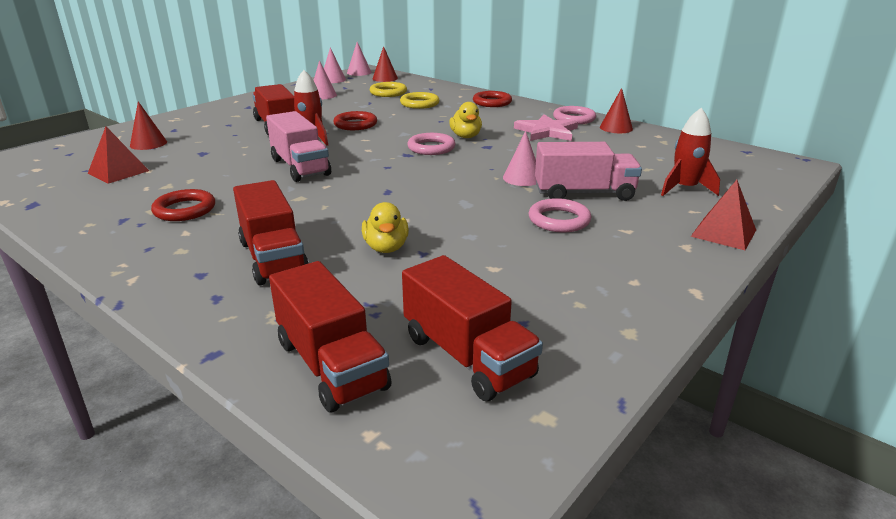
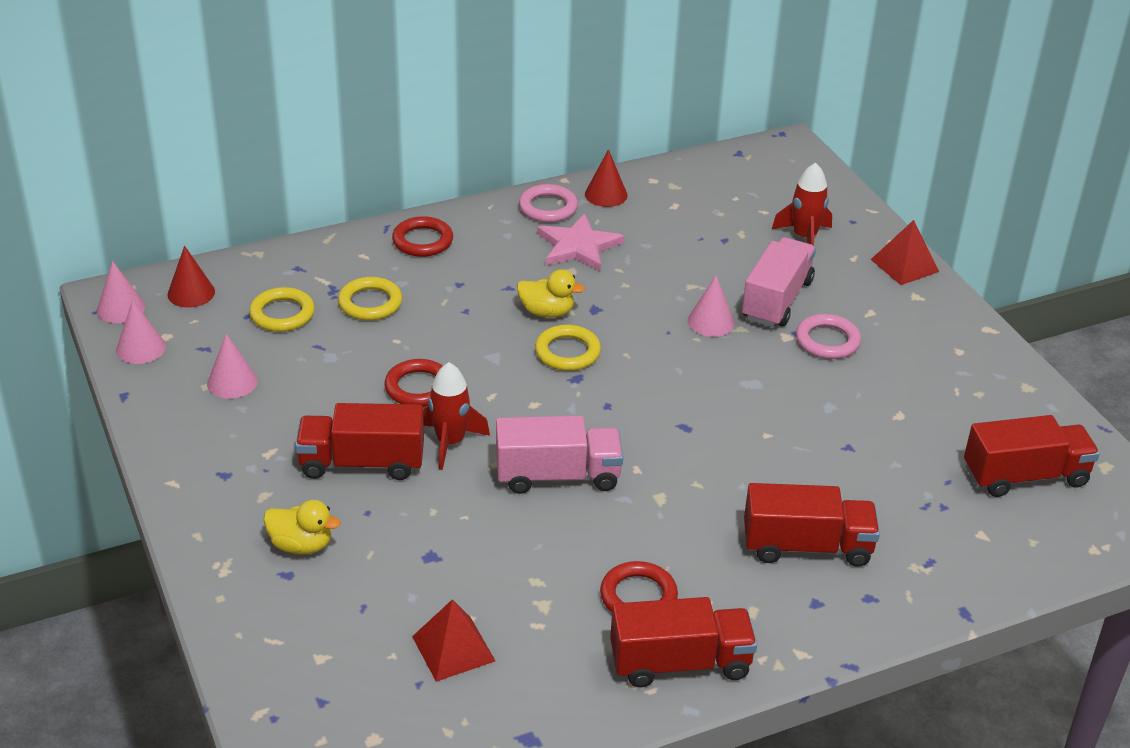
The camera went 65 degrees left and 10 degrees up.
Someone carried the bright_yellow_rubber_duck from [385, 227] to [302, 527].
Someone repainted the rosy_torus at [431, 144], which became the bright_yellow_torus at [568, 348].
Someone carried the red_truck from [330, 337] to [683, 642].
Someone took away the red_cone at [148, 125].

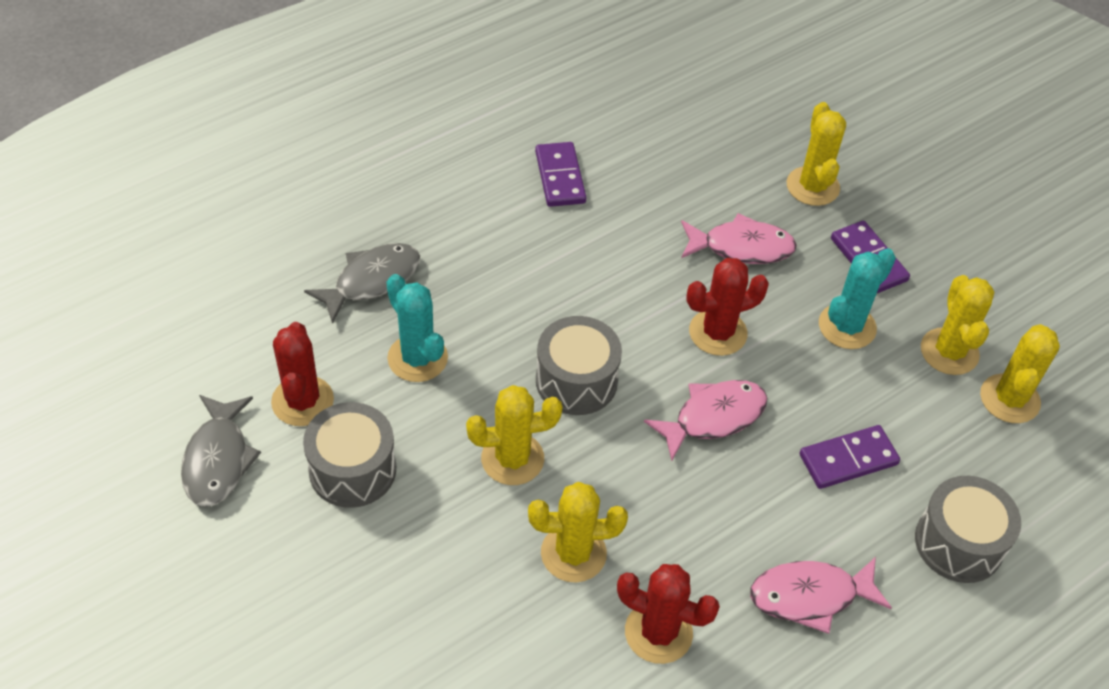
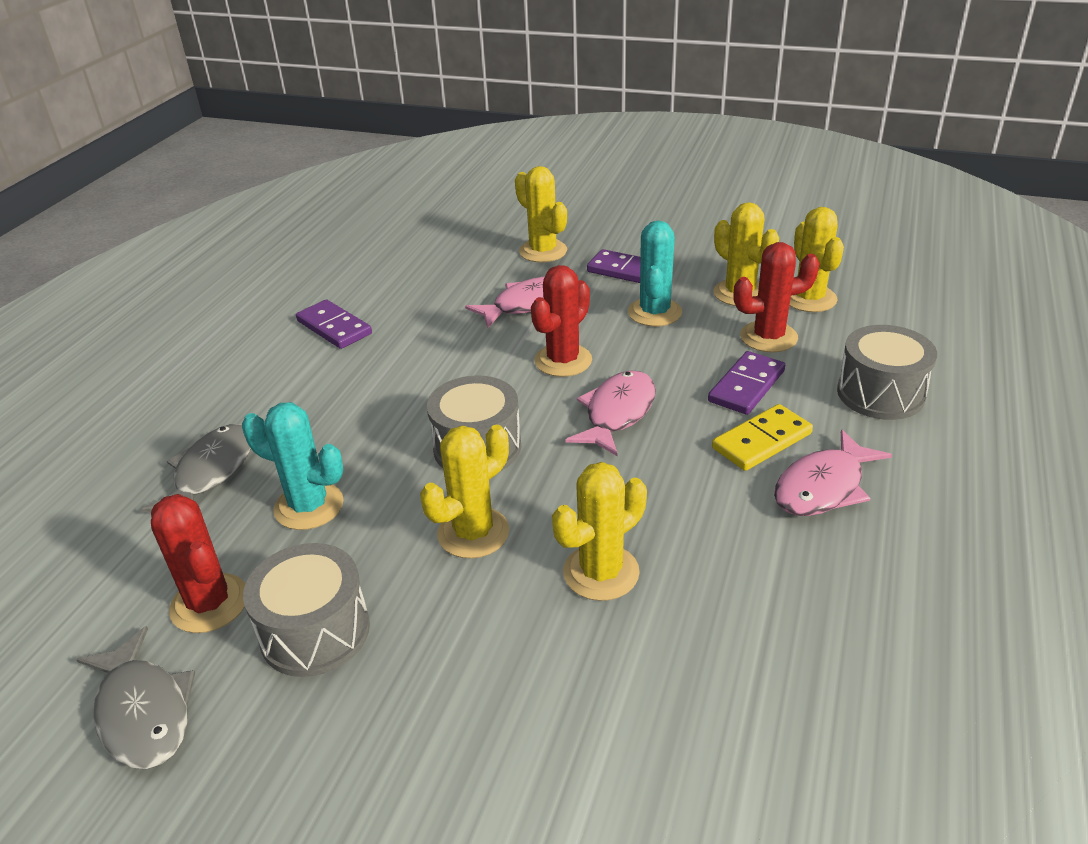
The camera went 30 degrees left and 15 degrees down.
Someone put down the bright_yellow_domino_tile at [762, 437].
Someone carried the red_prickly_plant from [668, 614] to [777, 297].

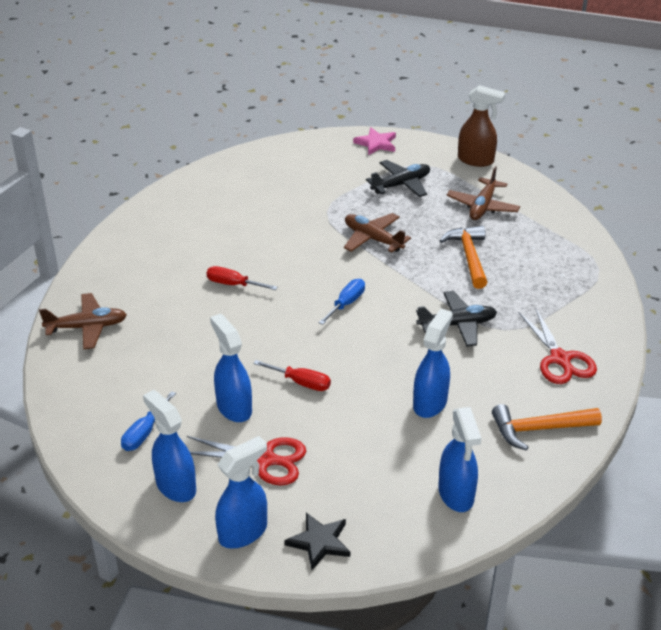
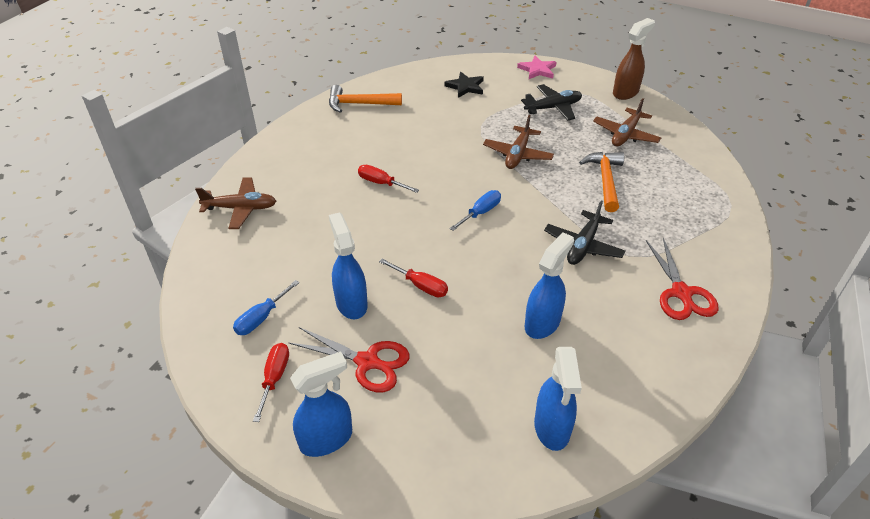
The camera went 10 degrees right and 5 degrees up.
Someone swapped the blue_spray_bottle at [169, 446] for the red_flat_screwdriver at [271, 382].
Someone carried the orange_hammer from [547, 427] to [365, 99].
Someone carried the black_five-pointed_star from [317, 541] to [464, 85].
Someone rotated the russet_aeroplane at [377, 233] by 120 degrees counterclockwise.
Someone rotated the black_aeroplane at [456, 319] by 120 degrees clockwise.
Someone rotated the russet_spray_bottle at [481, 126] by 75 degrees counterclockwise.

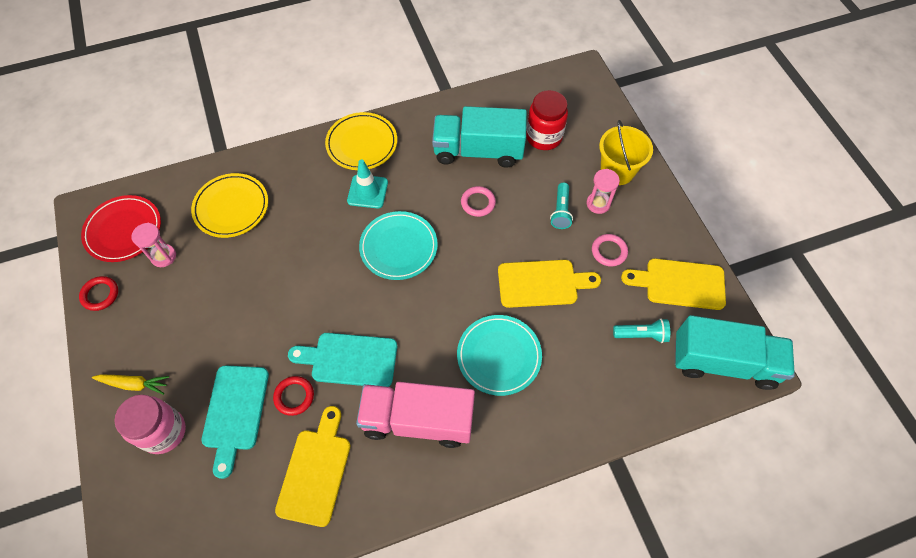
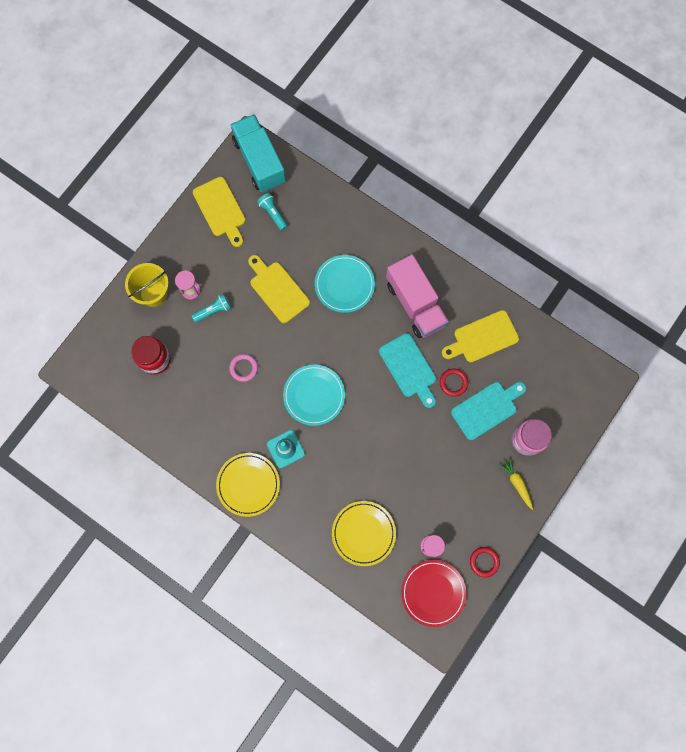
The camera went 125 degrees left and 15 degrees up.
Someone took away the teal_truck at [479, 137].
Someone took away the rosy_torus at [610, 250].

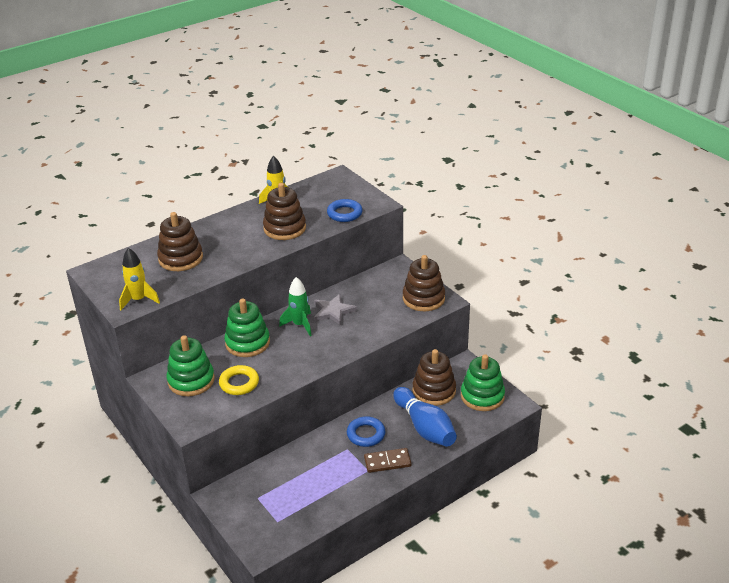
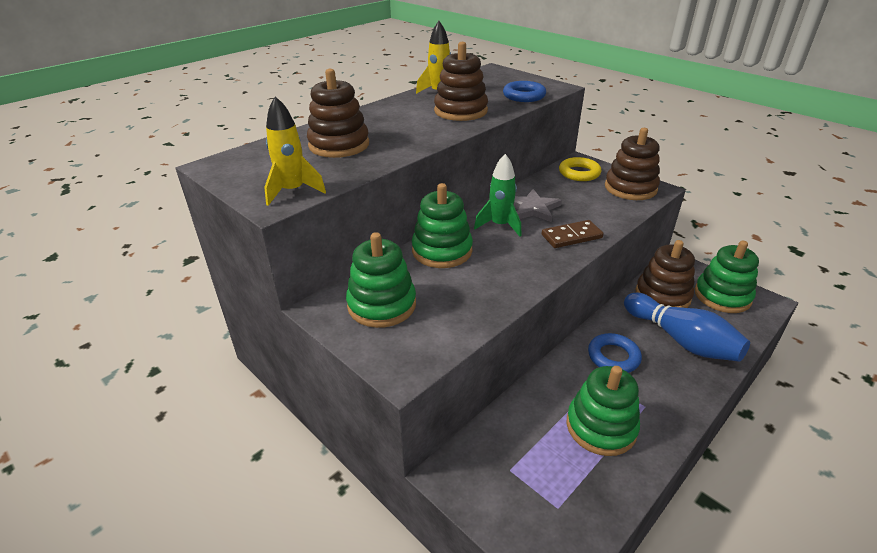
The camera went 10 degrees left and 0 degrees up.
Someone carried the russet_domino_tile from [387, 460] to [572, 234].
Someone carried the bright_yellow_torus from [239, 380] to [580, 169].
Someone put down the leaf-green_ring_stacker at [603, 411].

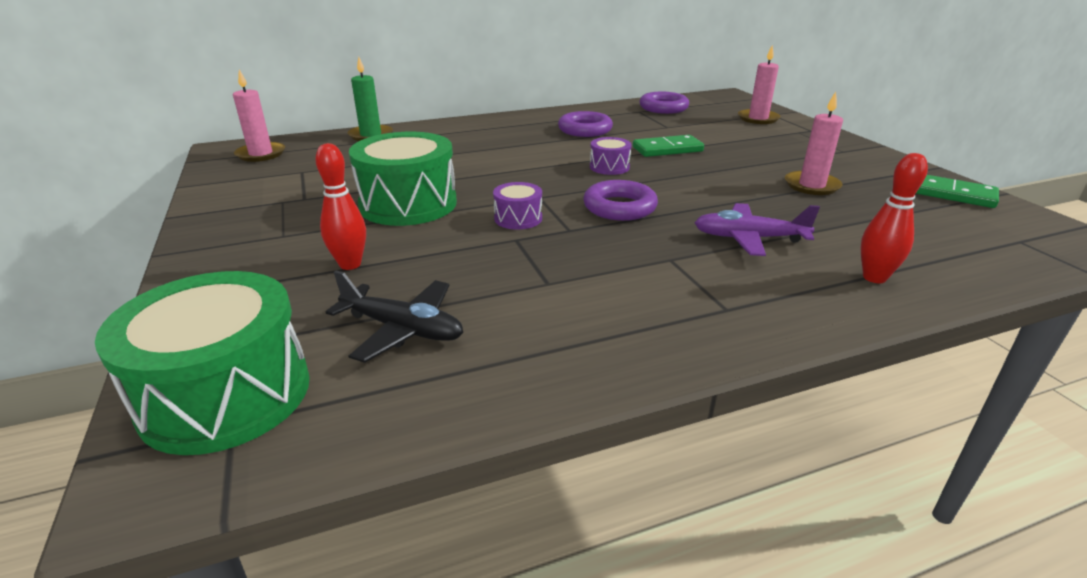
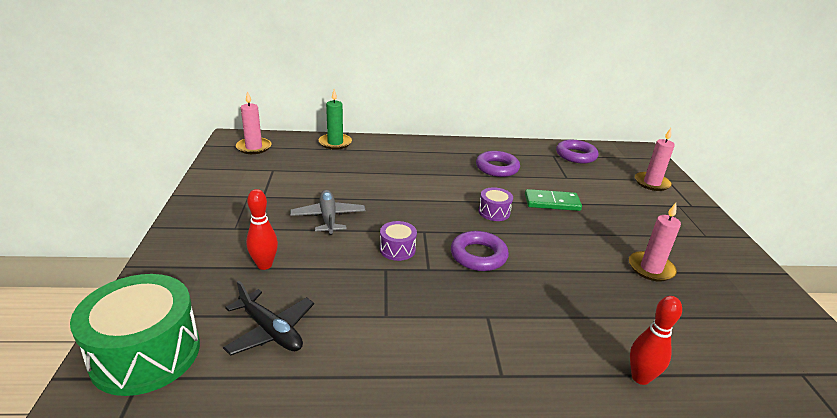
The camera went 15 degrees right and 0 degrees up.
Someone swapped the leaf-green_snare_drum at [403, 179] for the gray_aeroplane at [328, 212].
Someone took away the purple_aeroplane at [757, 229].
Someone took away the leaf-green_domino_tile at [957, 191].

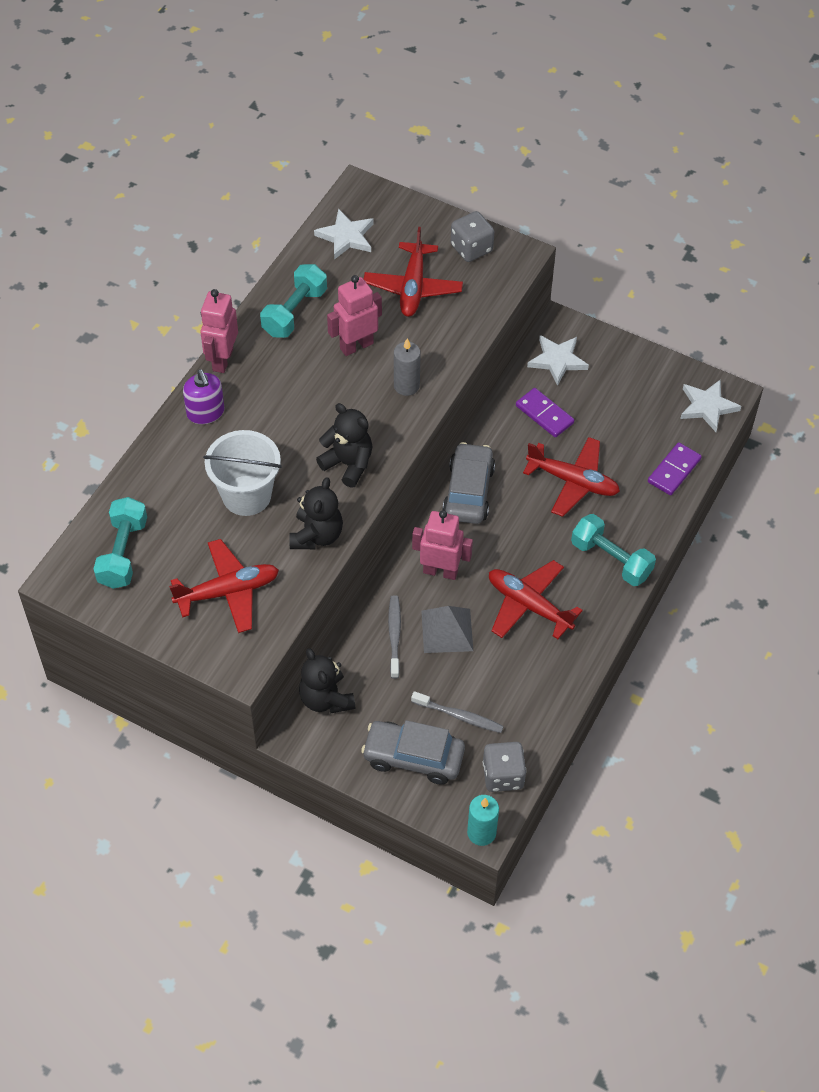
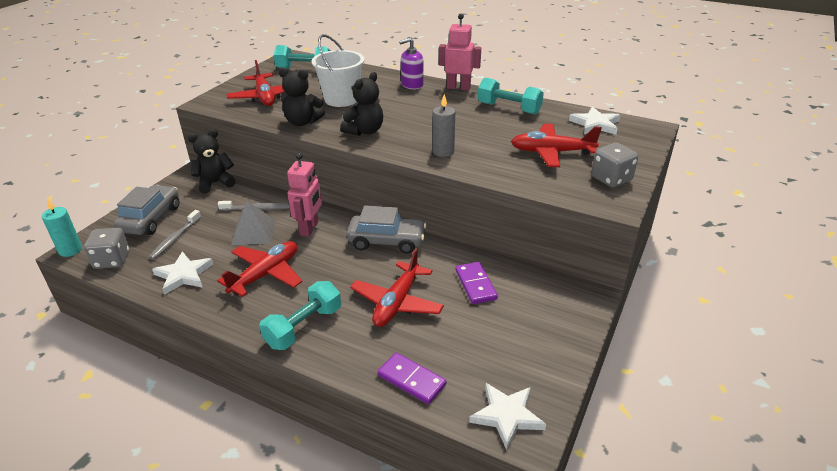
The camera went 90 degrees right and 20 degrees down.
Someone carried the snow-white_five-pointed_star from [558, 360] to [182, 273].
Someone rotated the purple_domino_tile at [545, 412] by 60 degrees counterclockwise.
Someone took away the rosy_toy_robot at [354, 315].

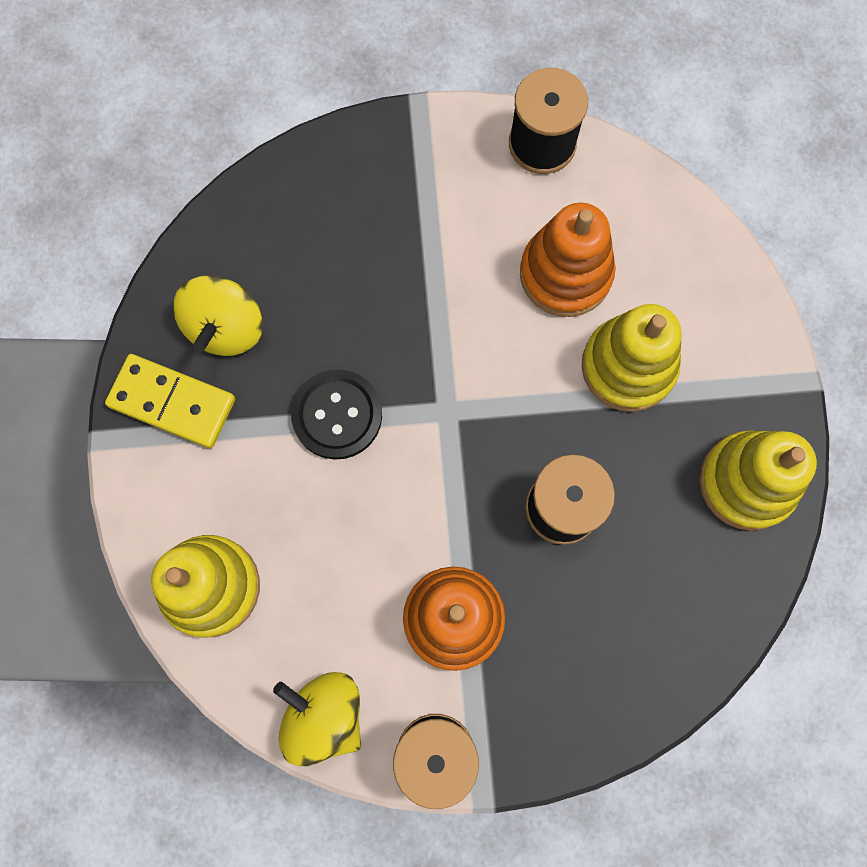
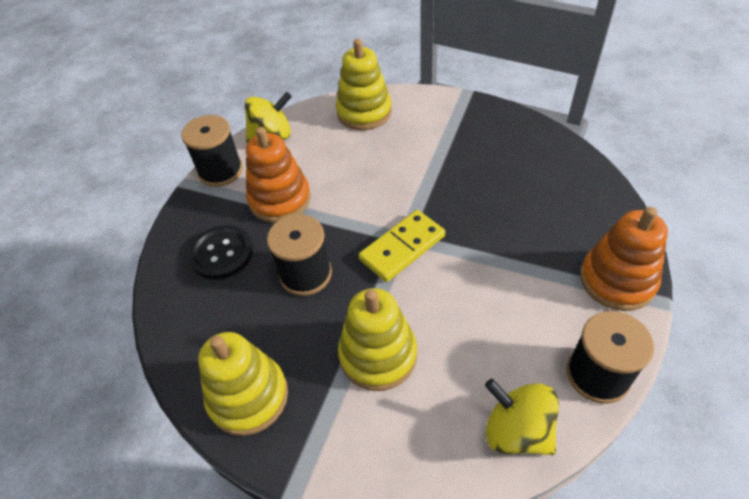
The camera went 120 degrees right and 25 degrees down.
Someone carried the black_shirt_button from [336, 414] to [220, 252].
Someone carried the bright_yellow_domino_tile from [170, 401] to [401, 246].
Someone carried the bright_yellow_whirligig from [218, 315] to [522, 417].
Someone carried the orange_ring_stacker from [568, 260] to [624, 259].

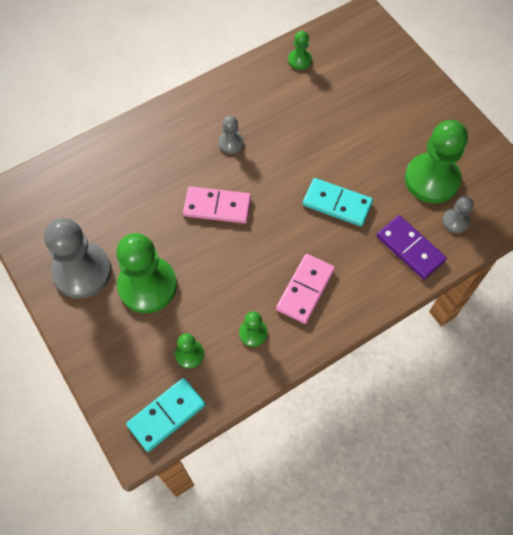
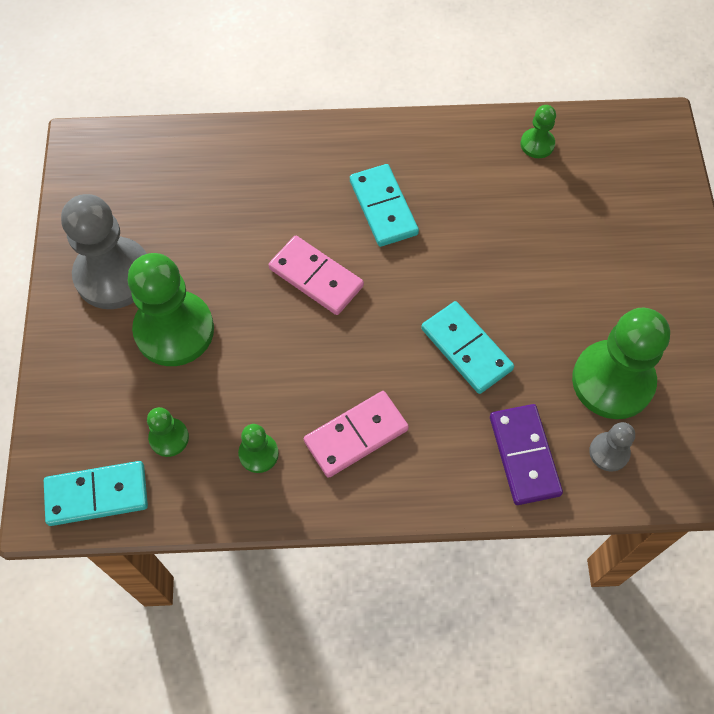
The camera went 30 degrees right and 0 degrees up.
Someone swapped the gray_chess_pawn at [231, 135] for the teal_domino_tile at [384, 205].

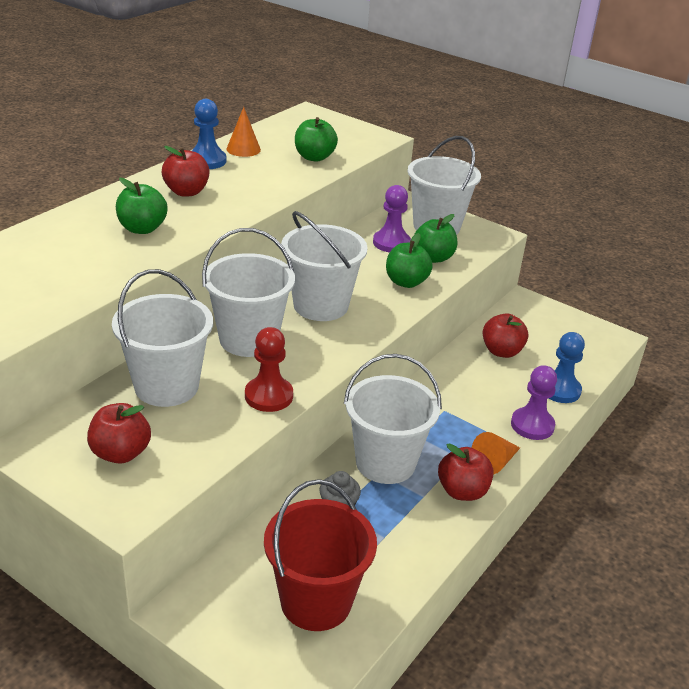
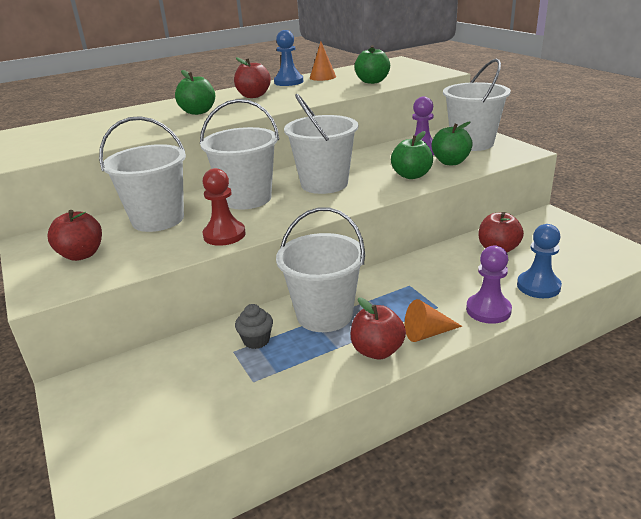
The camera went 30 degrees right and 5 degrees down.
Someone took away the red_sand_bucket at [320, 555].

